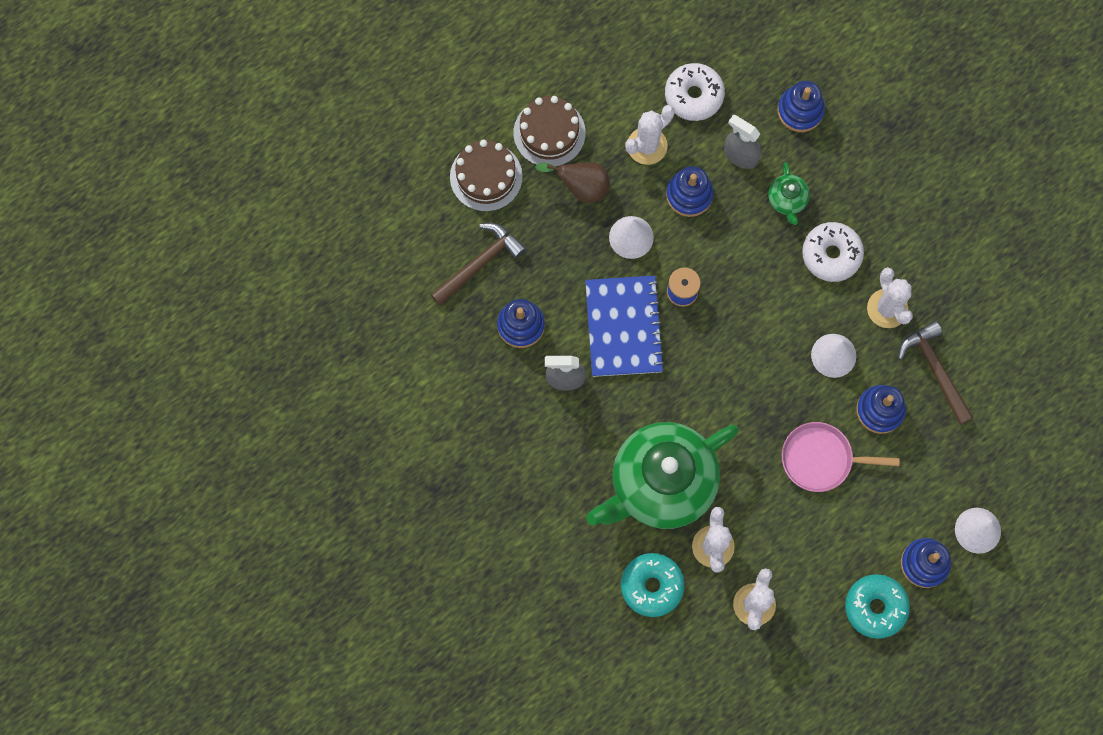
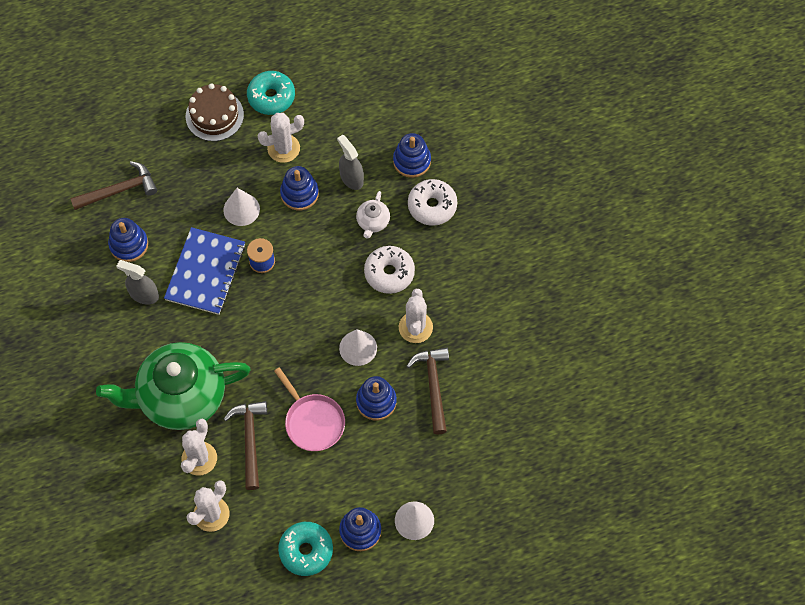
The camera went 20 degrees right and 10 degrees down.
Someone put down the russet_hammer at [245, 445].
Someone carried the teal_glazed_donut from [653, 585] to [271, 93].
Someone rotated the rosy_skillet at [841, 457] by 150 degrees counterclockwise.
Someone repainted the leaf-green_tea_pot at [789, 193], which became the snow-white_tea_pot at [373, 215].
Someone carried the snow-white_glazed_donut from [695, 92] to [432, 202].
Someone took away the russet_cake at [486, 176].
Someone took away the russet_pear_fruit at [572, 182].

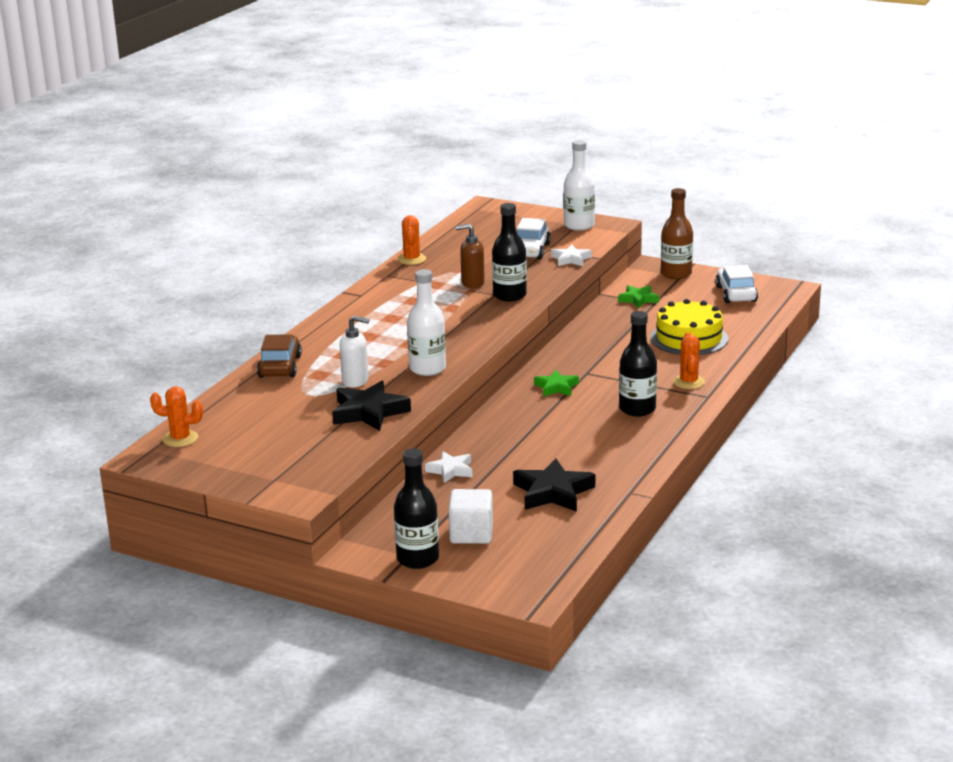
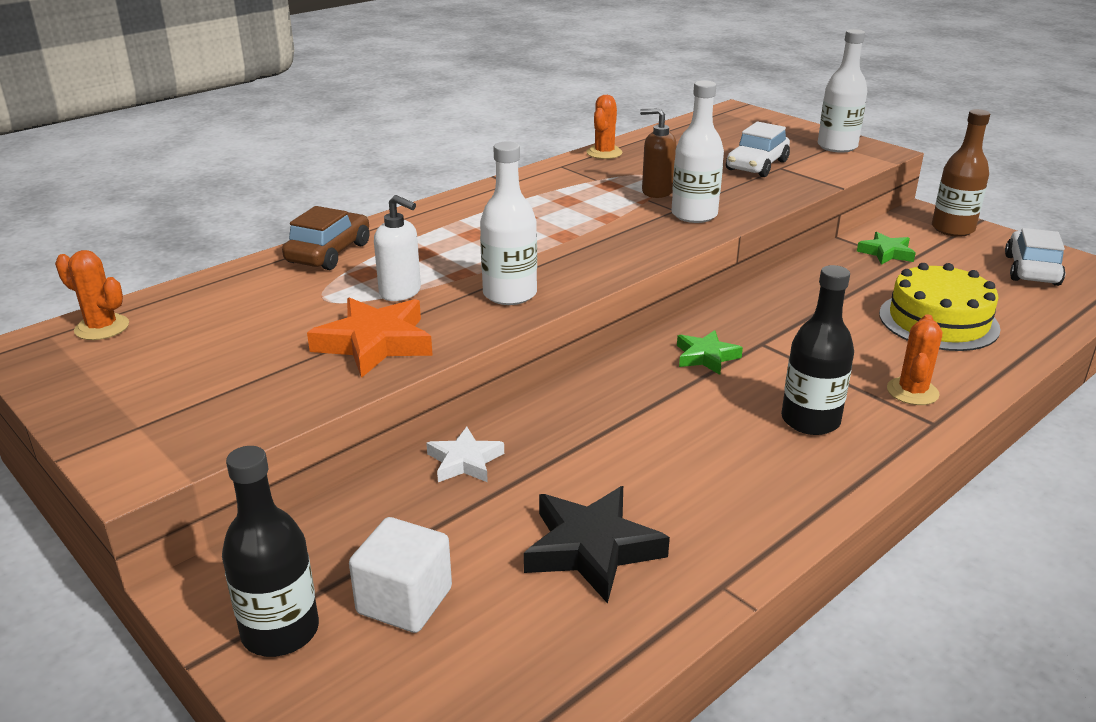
The camera went 20 degrees right and 5 degrees up.
Someone repainted the black_five-pointed_star at [371, 406], which became the orange_five-pointed_star at [370, 337].
Someone repainted the black_drink_bottle at [509, 252], which became the snow-white_drink_bottle at [697, 151].
Someone took away the snow-white_five-pointed_star at [571, 255].

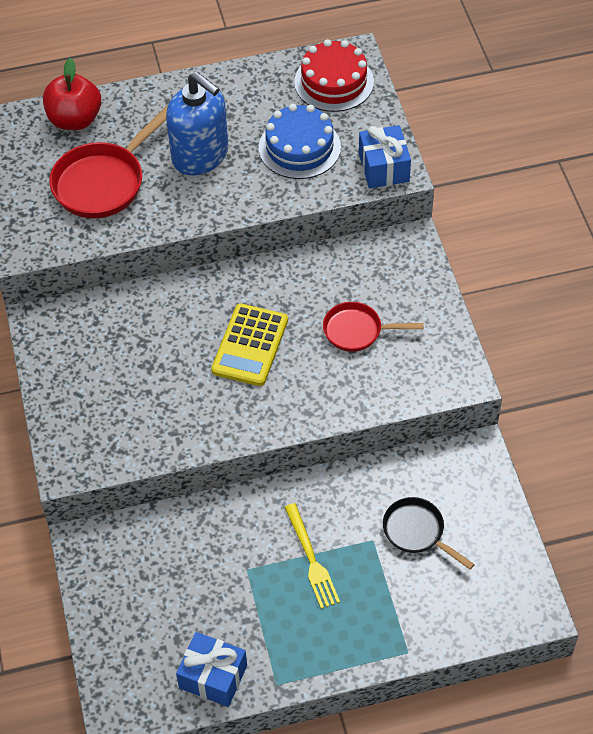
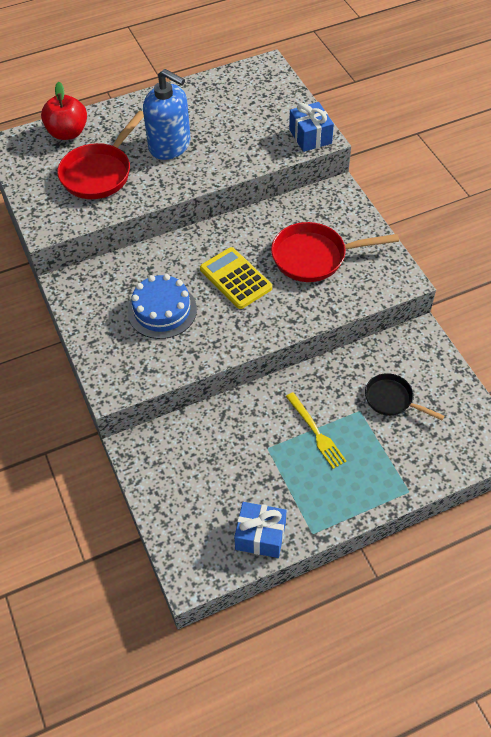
The camera went 10 degrees left and 0 degrees up.
Someone carried the blue_cake from [300, 141] to [162, 306].
Someone rotated the bright_yellow_calculator at [249, 345] by 135 degrees clockwise.
Someone scaled the red_skillet at [373, 327] by 1.64.
Someone took away the red_cake at [334, 75].

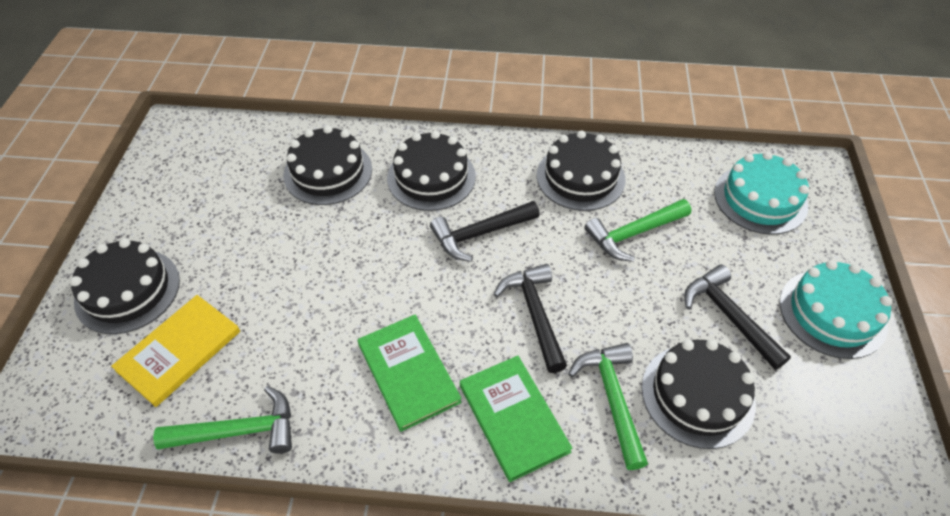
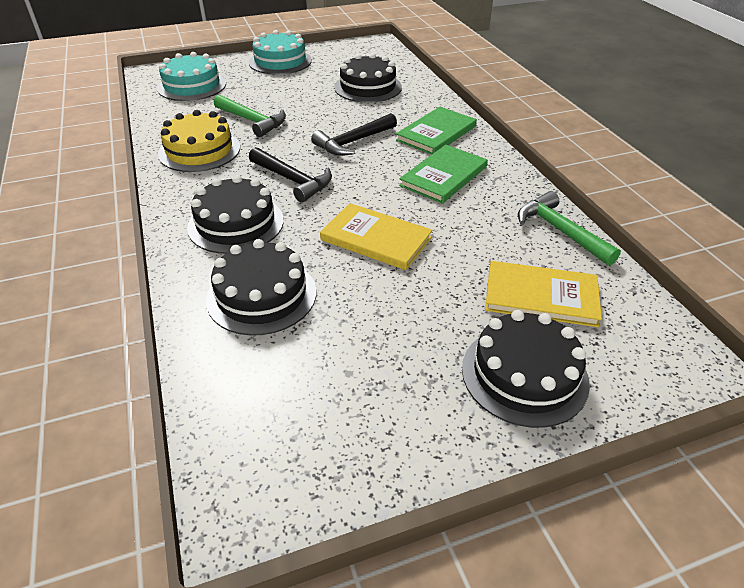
The camera went 115 degrees left and 10 degrees down.
Someone repainted the black_cake at [581, 170], which became the bright_yellow_cake at [199, 141].
Someone put down the bright_yellow_hardback at [376, 236].
Someone took away the leaf-green_hammer at [608, 406].
Someone took away the black_hammer at [737, 317].

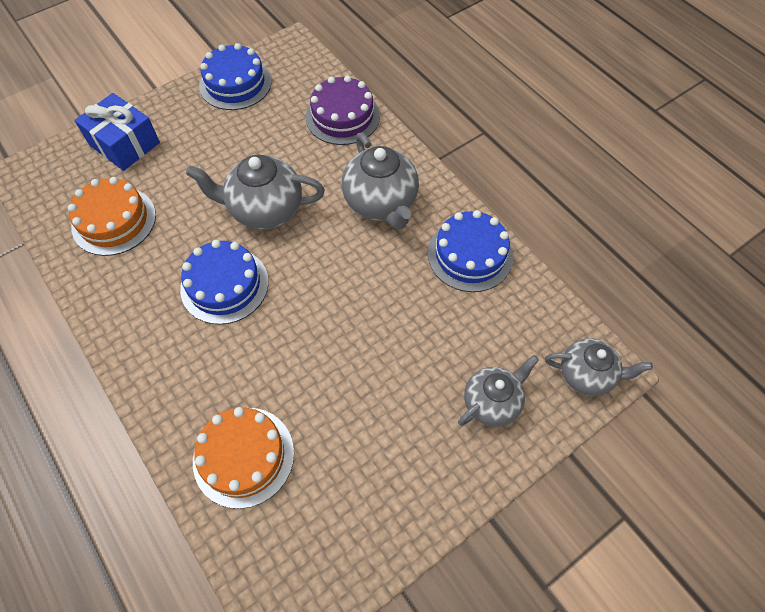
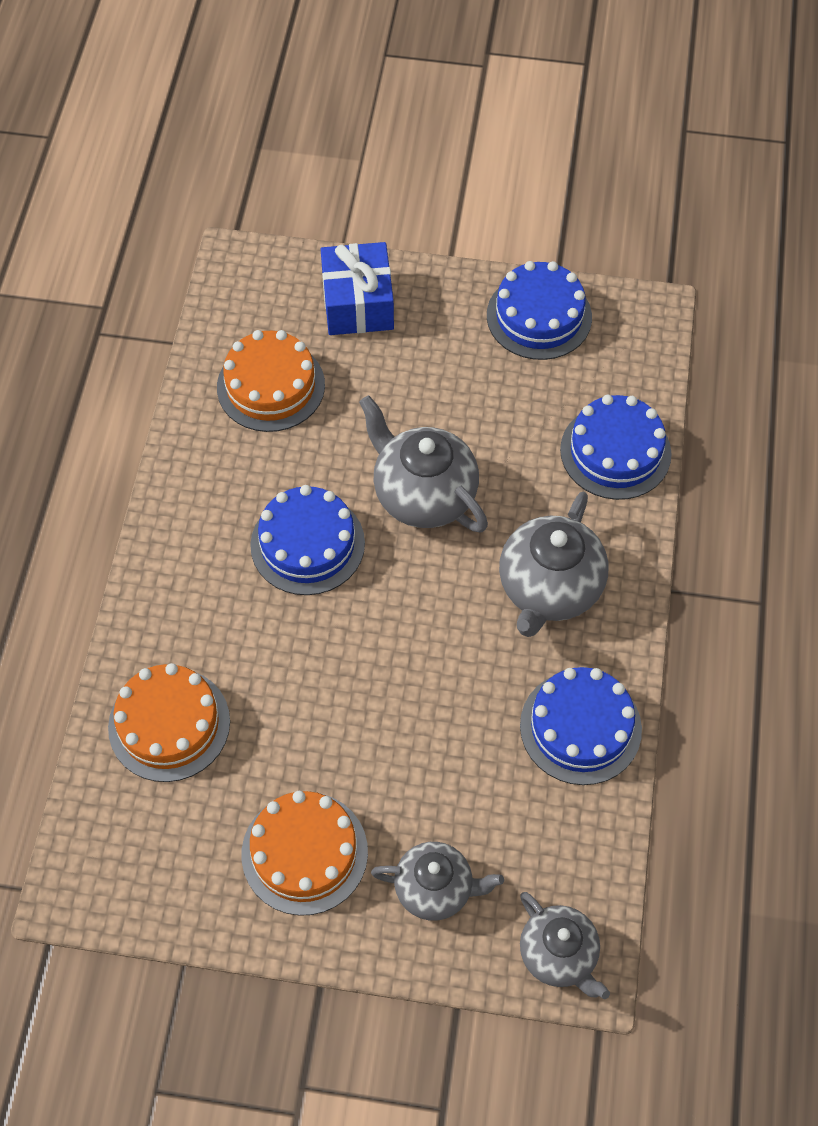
The camera went 45 degrees right and 0 degrees up.
Someone put down the orange_cake at [305, 853].
Someone repainted the purple_cake at [343, 110], which became the blue_cake at [616, 447].

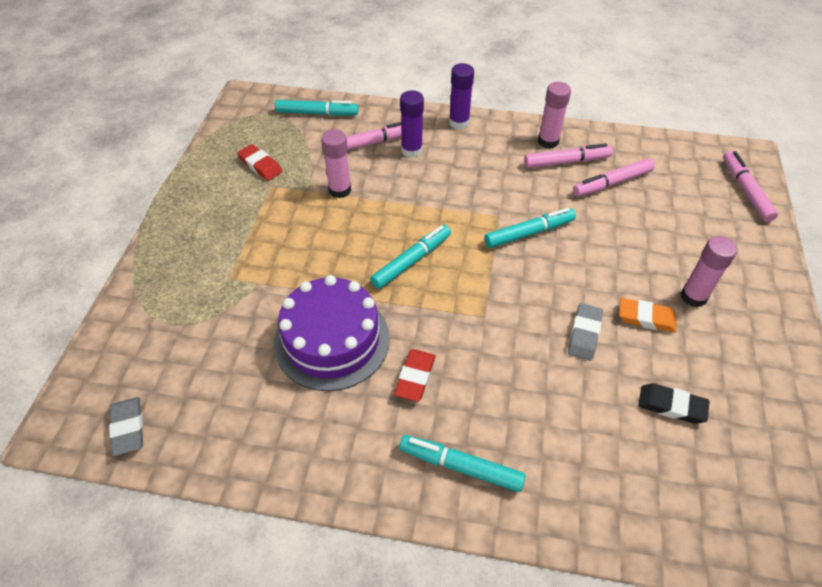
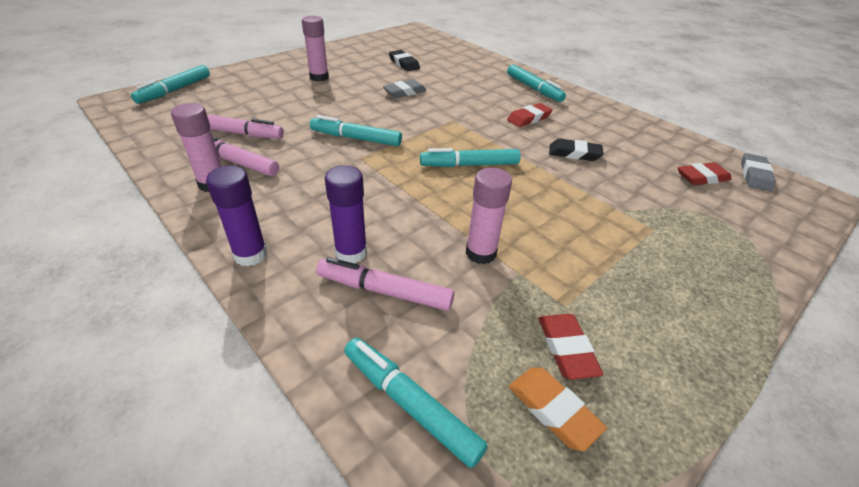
The camera went 145 degrees left and 10 degrees down.
Someone repainted the rosy_marker at [750, 186], which became the teal_marker at [170, 84].
Someone carried the orange_gum_eraser from [647, 315] to [558, 409].
Someone swapped the purple_cake at [332, 333] for the black_gum_eraser at [576, 149].
Someone put down the red_gum_eraser at [705, 173].

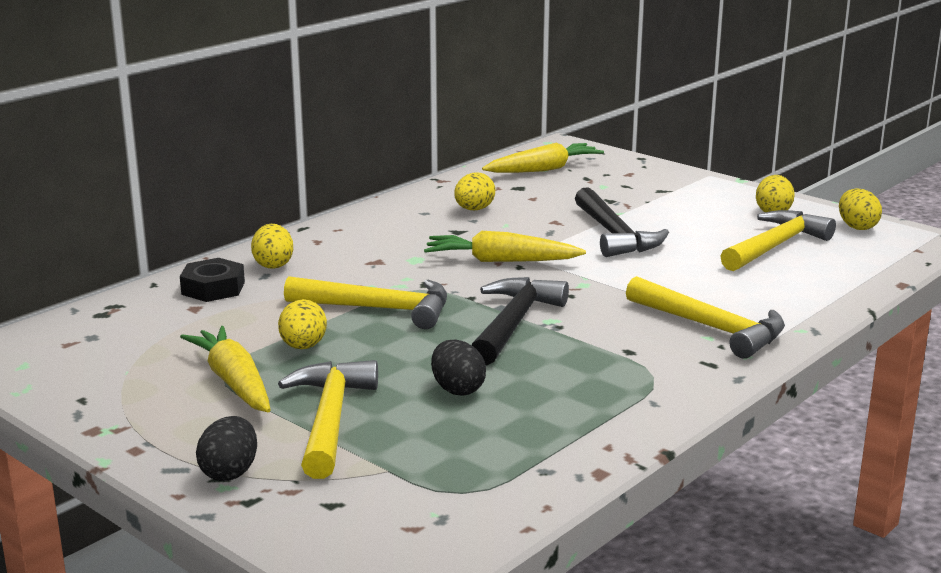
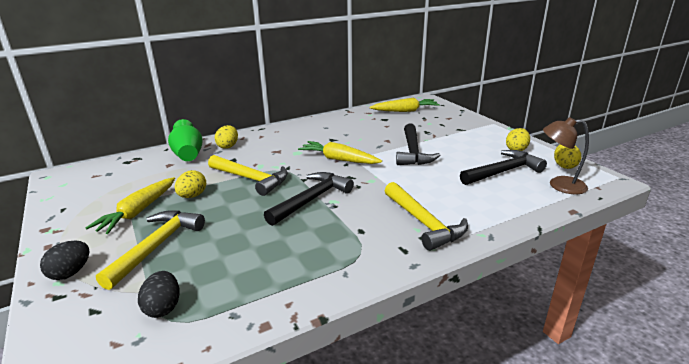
The camera went 20 degrees right and 5 degrees up.
Someone rotated the bright_yellow_toy_carrot at [225, 369] by 150 degrees counterclockwise.
Someone carried the black_egg_shape from [458, 368] to [159, 294].
Someone swapped the black_hexagon_nut at [212, 280] for the leaf-green_flower_vase at [185, 140].
Someone repainted the bright_yellow_hammer at [778, 240], which became the black_hammer at [503, 167].
Someone put down the russet_reading_lamp at [566, 155].
Someone took away the bright_yellow_egg_shape at [474, 191].

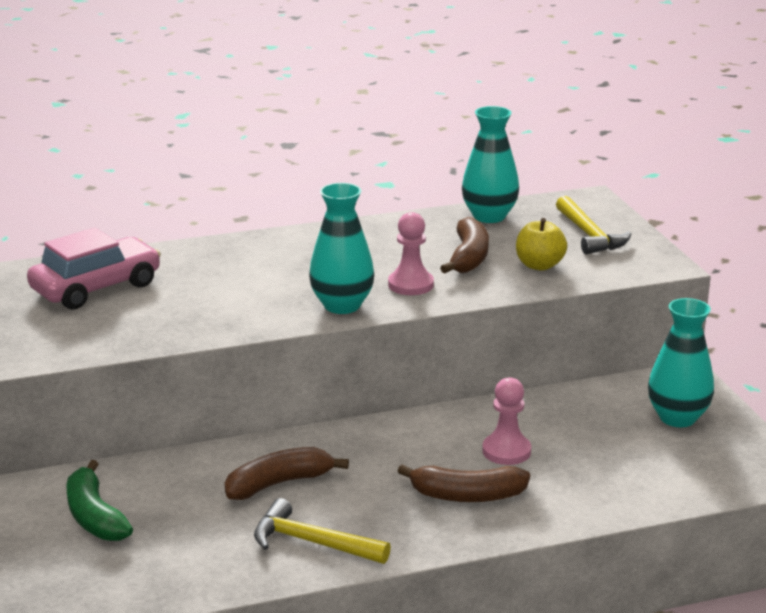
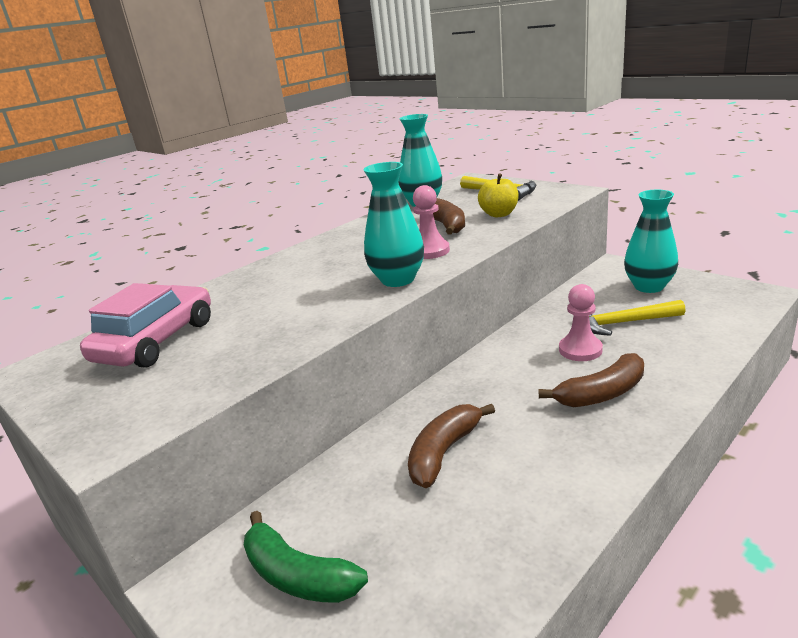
The camera went 25 degrees left and 0 degrees up.
Someone carried the bright_yellow_hammer from [322, 531] to [637, 318].

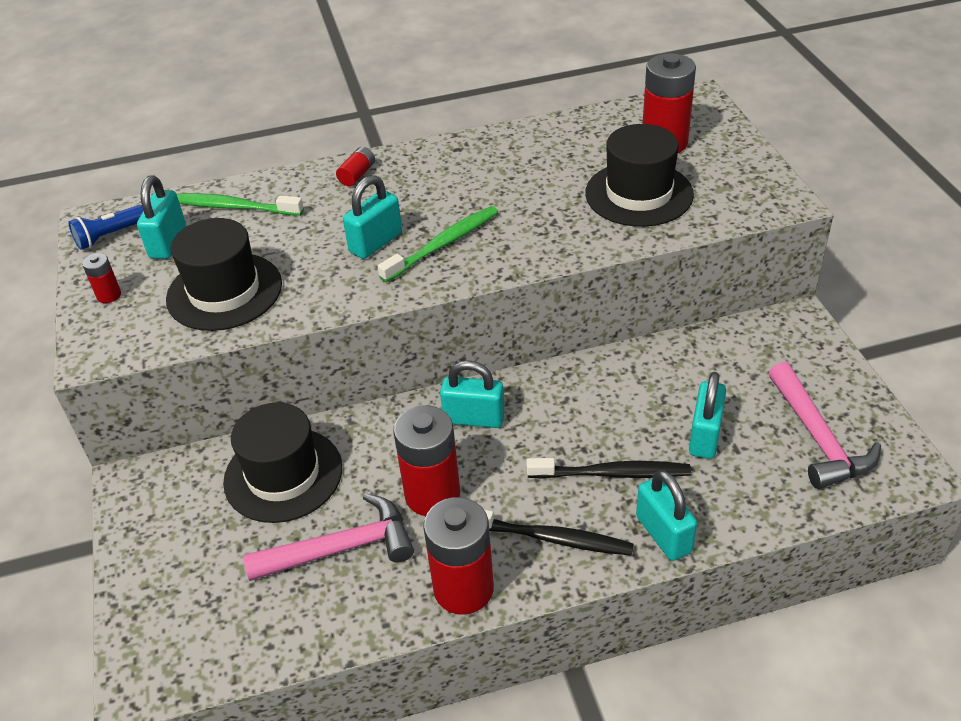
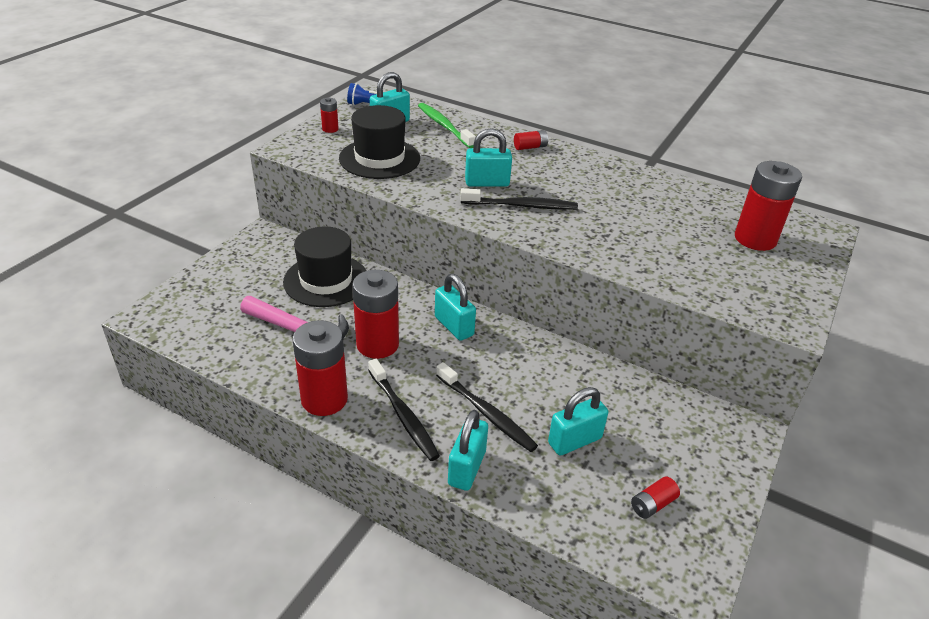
The camera went 40 degrees right and 5 degrees down.
Someone repainted the leaf-green_tooth_brush at [438, 244], which became the black_tooth_brush at [519, 199].
Someone swapped the rosy_hammer at [825, 425] for the red_battery at [655, 498].
Someone took away the black_top_hat at [639, 175].

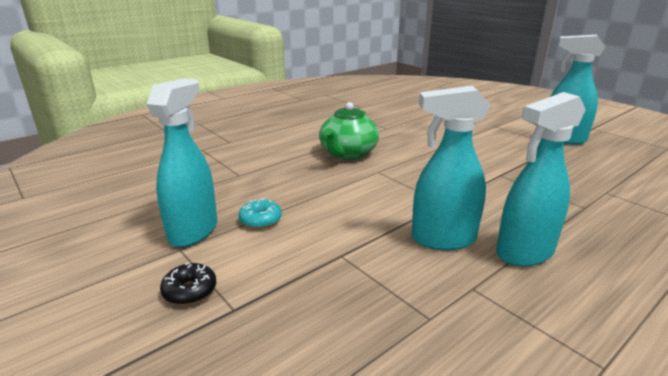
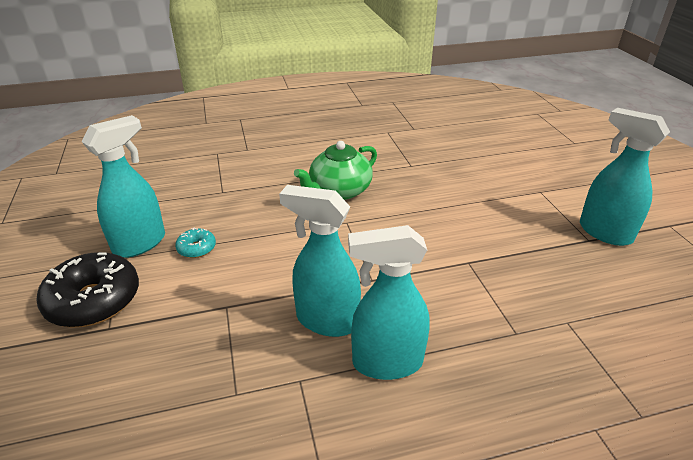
The camera went 25 degrees right and 10 degrees up.
Someone scaled the black_glazed_donut at [188, 284] by 2.10.

